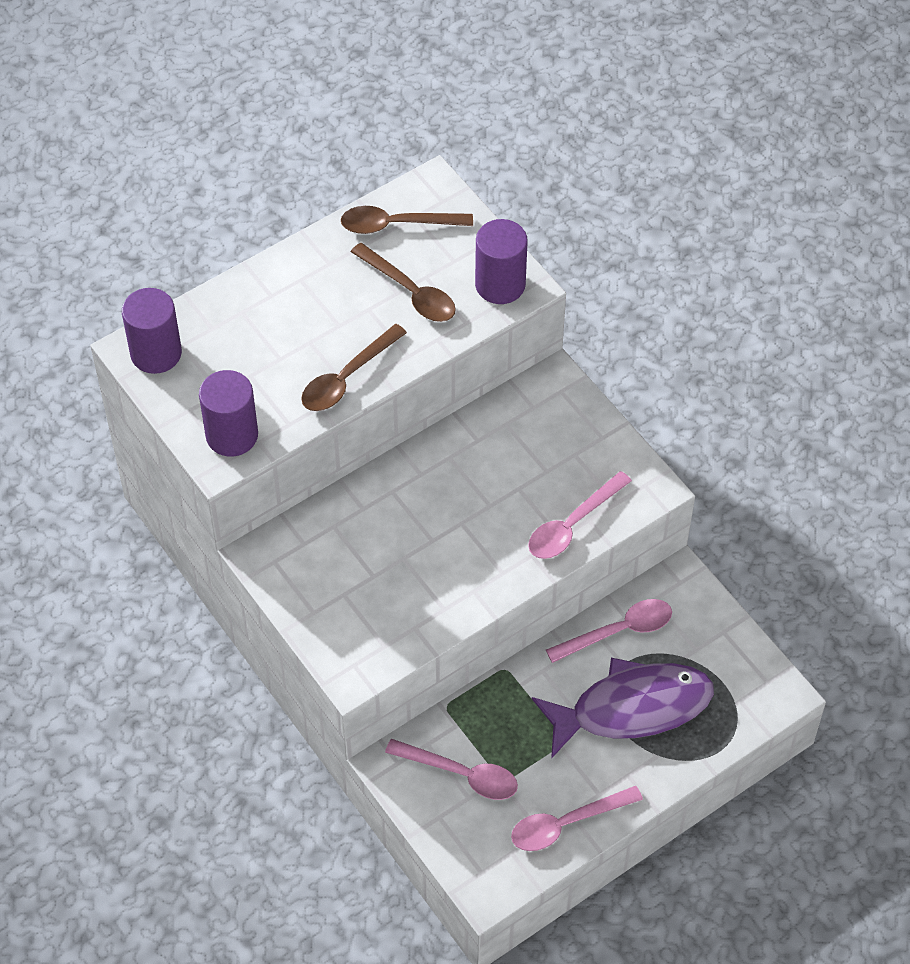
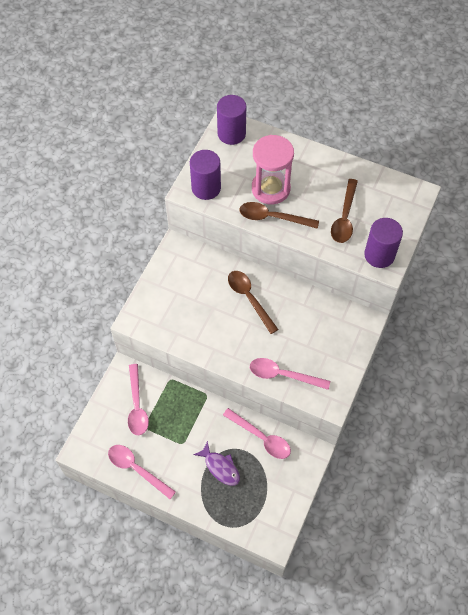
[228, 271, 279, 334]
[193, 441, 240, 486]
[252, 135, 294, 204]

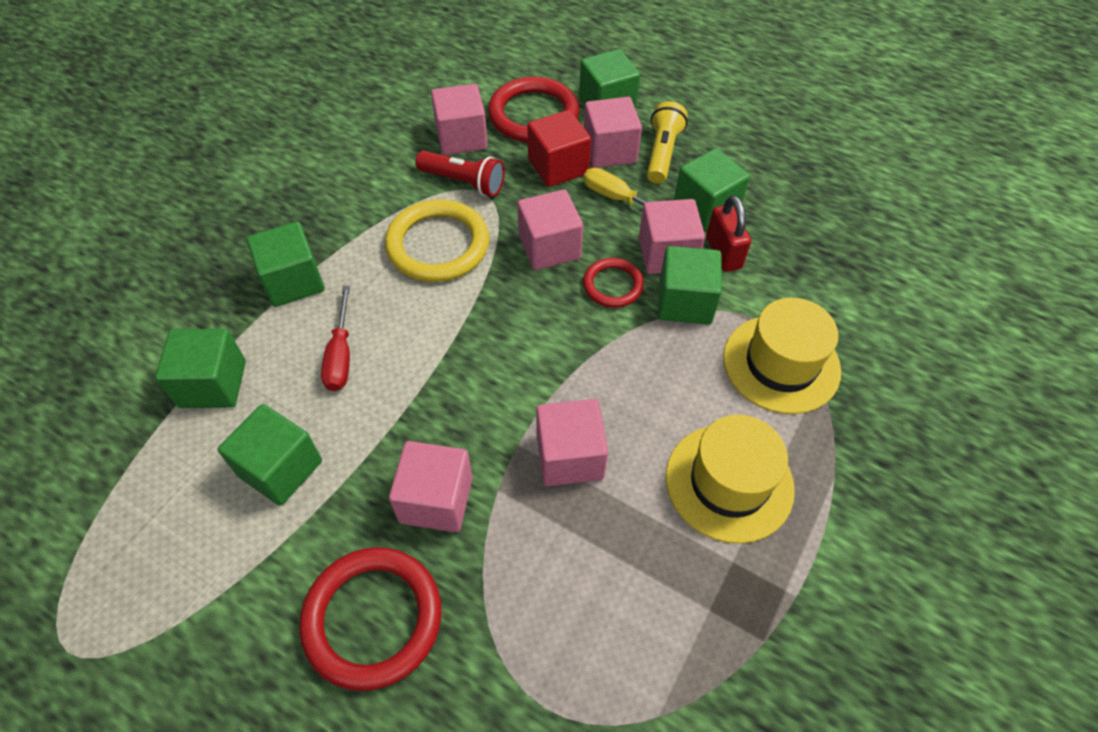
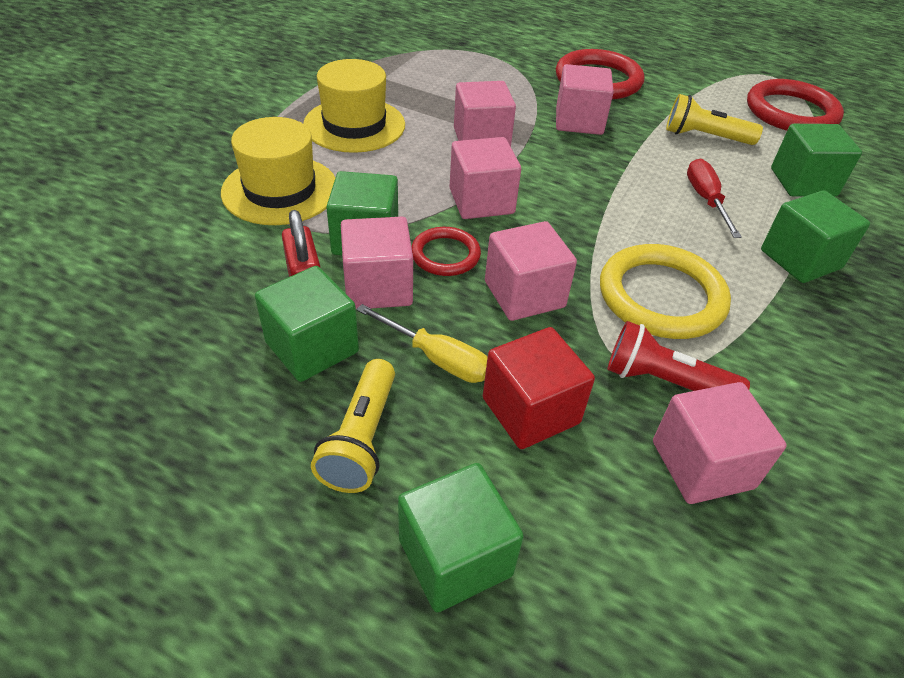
[666, 94, 763, 145]
[747, 79, 844, 131]
[450, 137, 521, 219]

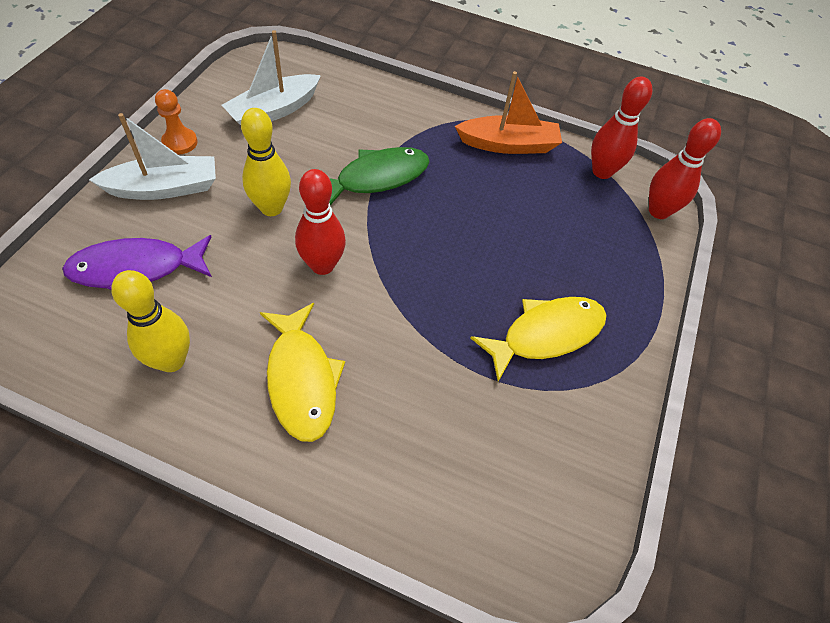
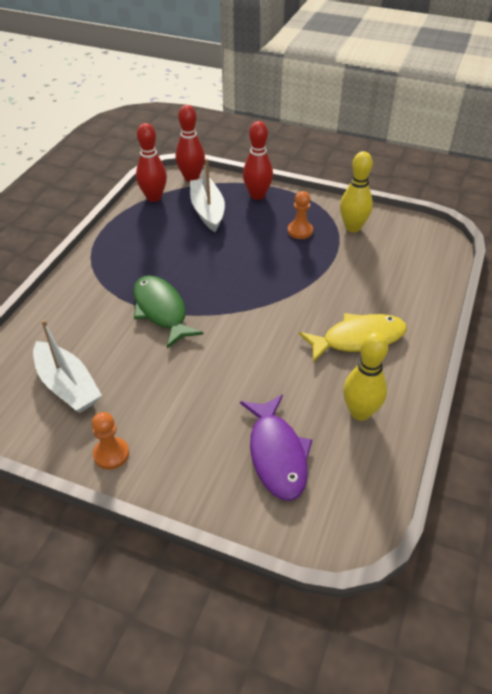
[190, 159, 225, 232]
[340, 151, 373, 232]
[243, 121, 273, 200]
[455, 71, 562, 154] (first image)
[288, 191, 313, 239]

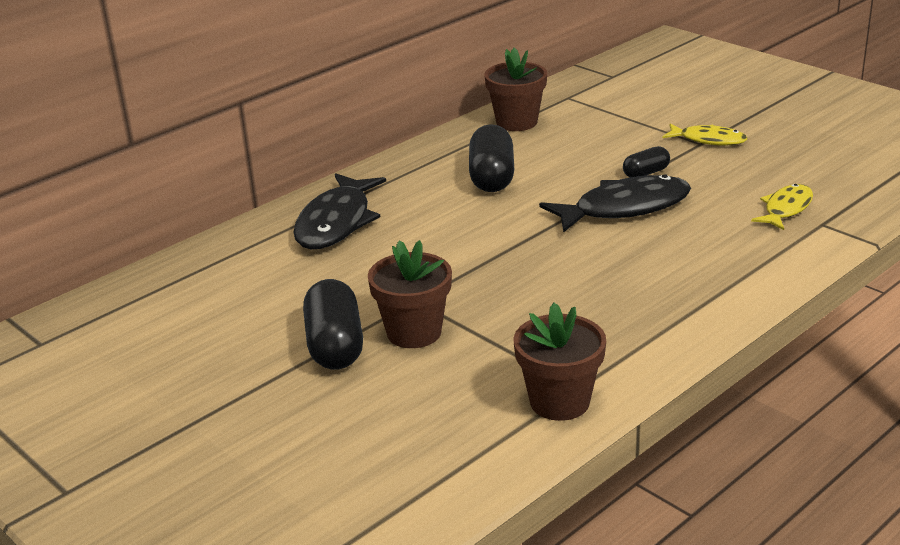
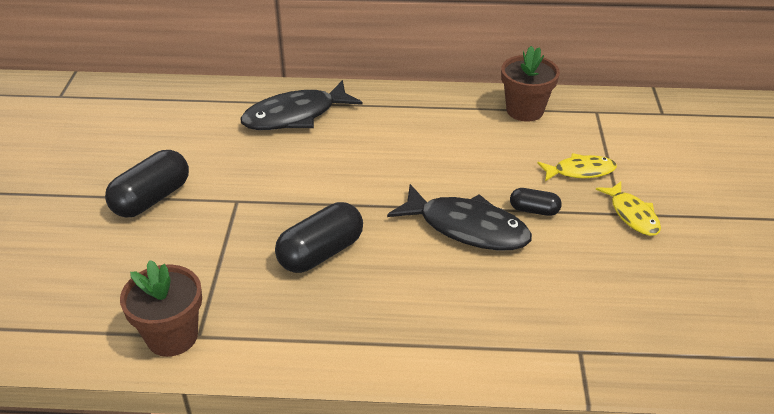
[368, 240, 452, 348] (first image)
[275, 202, 363, 273]
[537, 153, 617, 181]

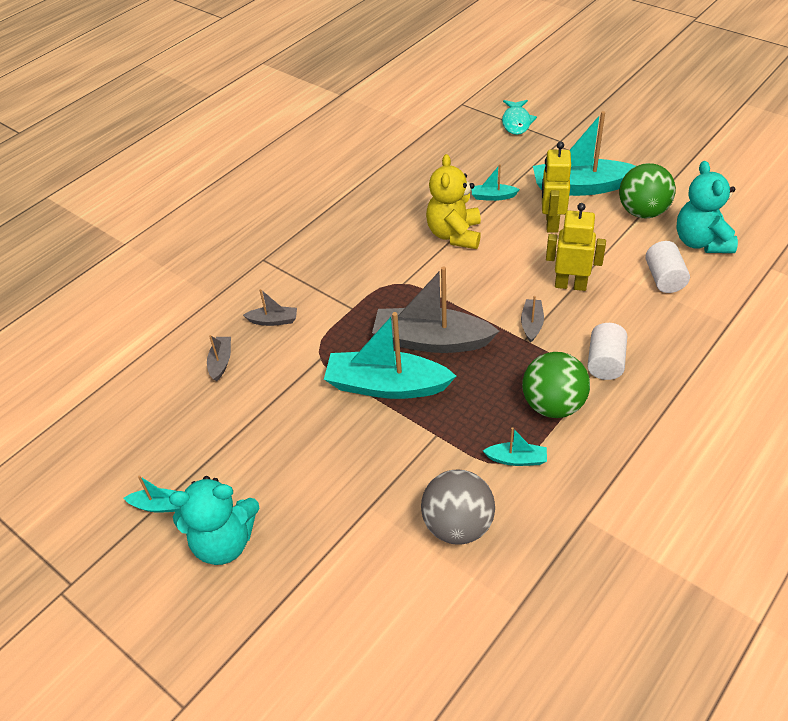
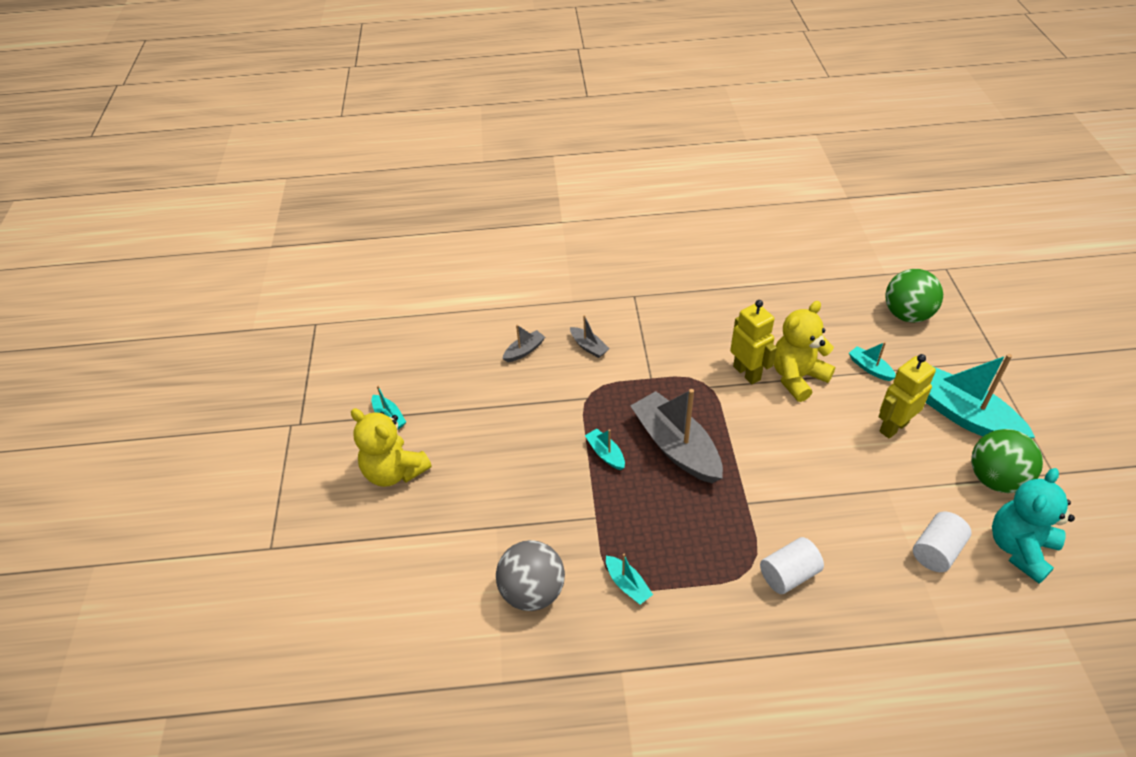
[351, 408, 432, 487]
[585, 429, 625, 470]
[502, 100, 537, 135] (first image)
[521, 296, 544, 342] (first image)
[885, 269, 943, 323]
[730, 300, 777, 384]

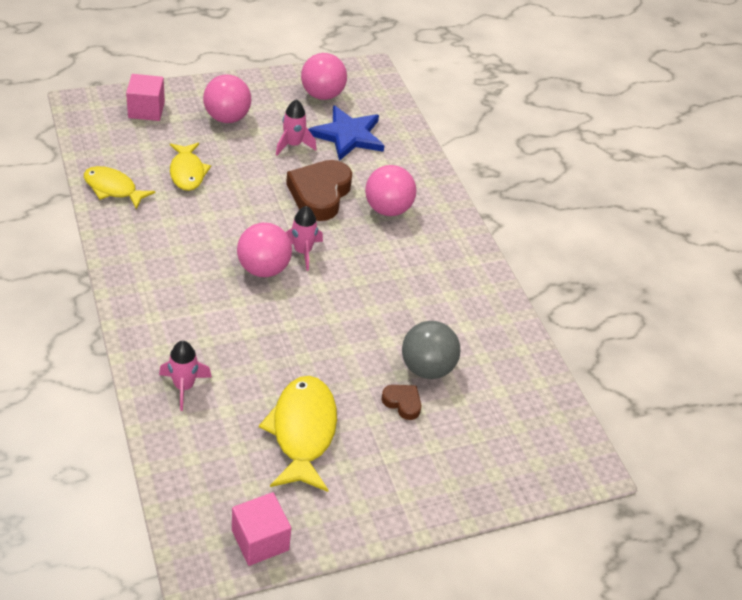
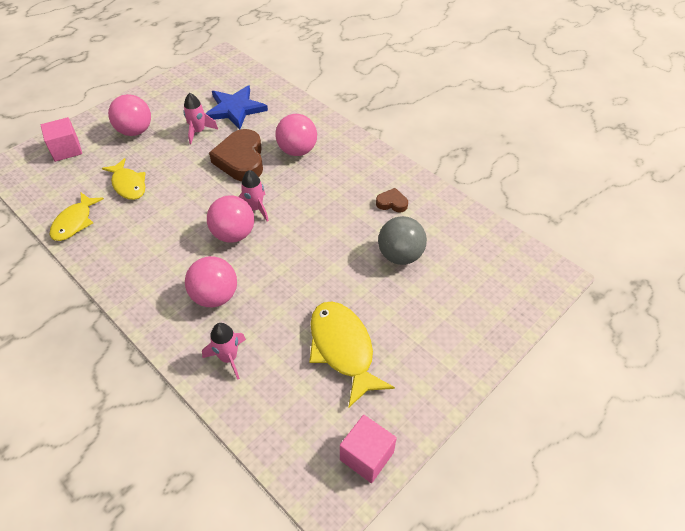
[50, 193, 104, 241]
[185, 256, 237, 307]
[376, 188, 408, 212]

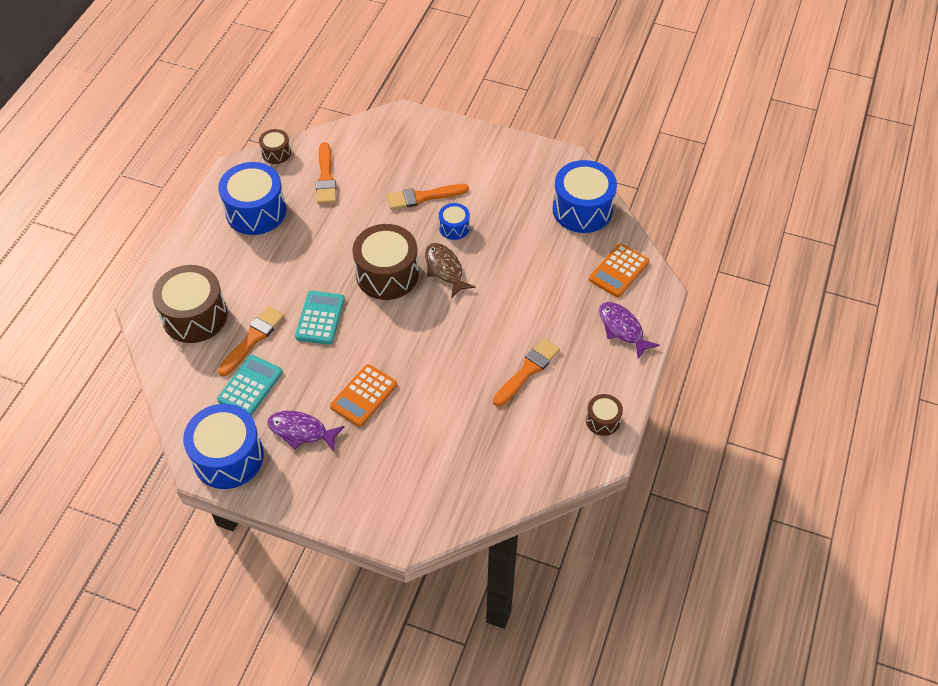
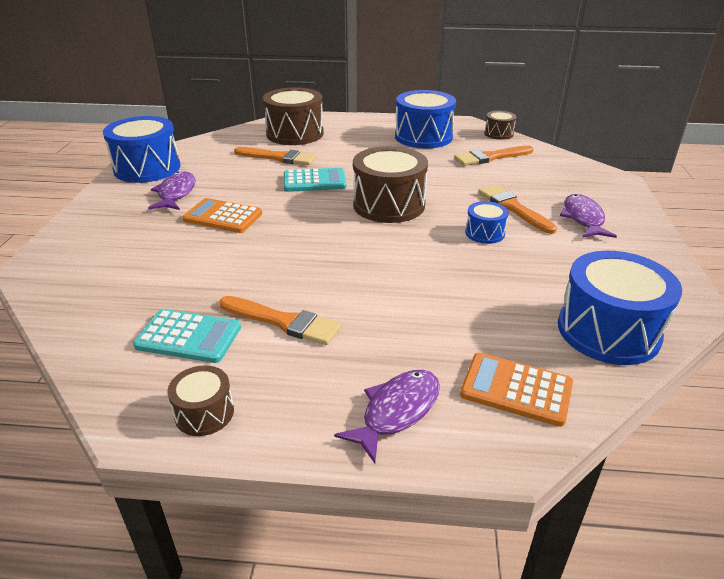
[133, 309, 241, 363]
[425, 243, 475, 298] (first image)
[560, 194, 617, 238]

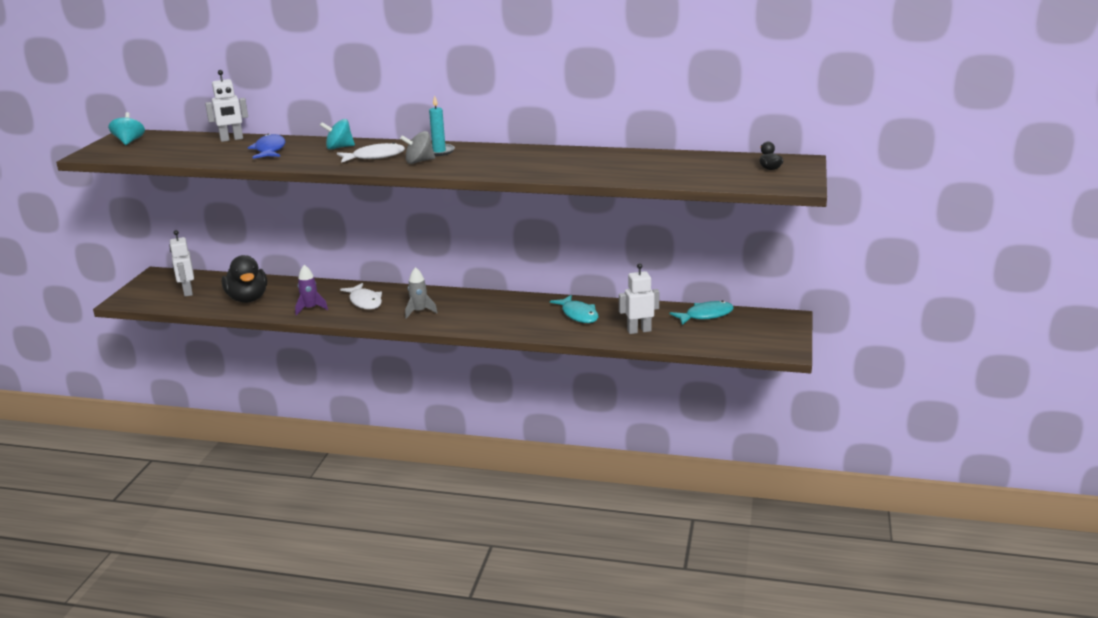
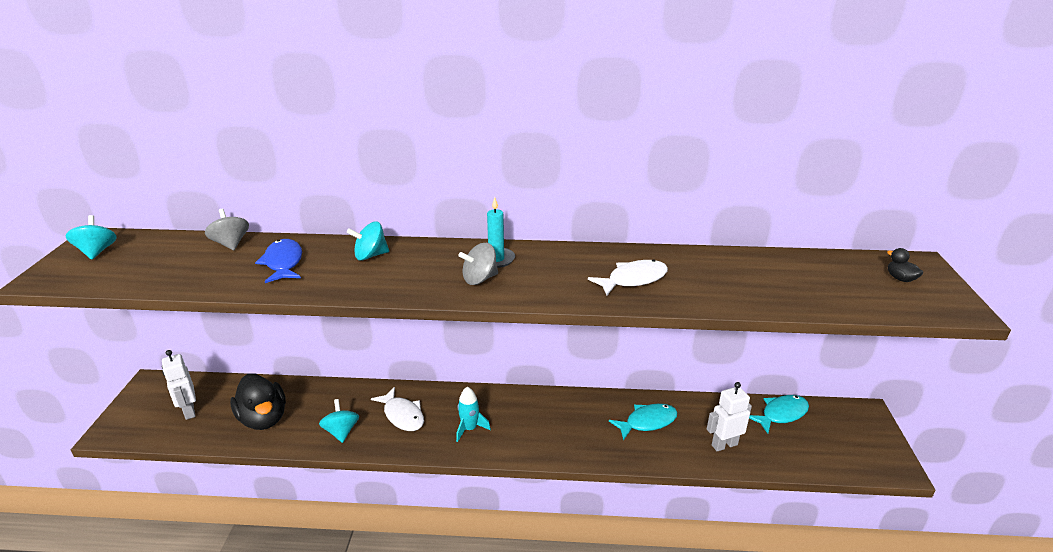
[205, 209, 249, 250]
[319, 399, 359, 443]
[588, 259, 668, 295]
[456, 387, 491, 442]
[609, 403, 678, 441]

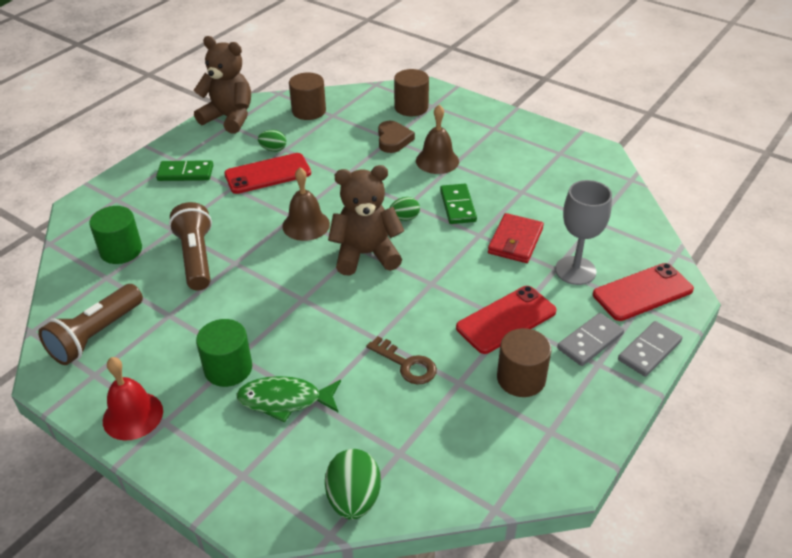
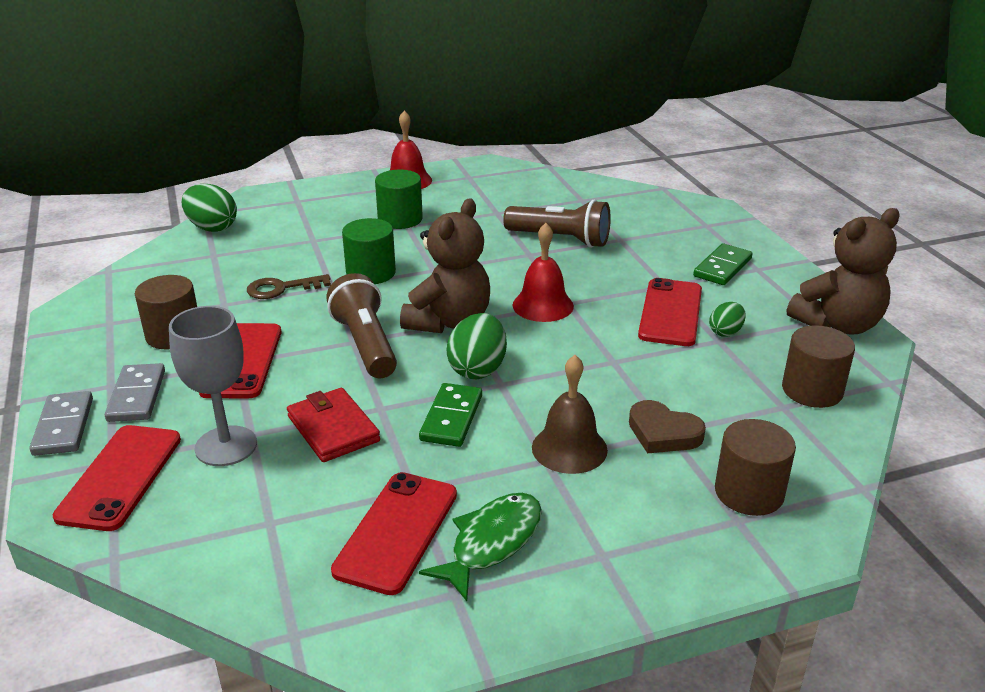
[326, 273, 397, 378]
[342, 218, 396, 284]
[419, 493, 542, 601]
[513, 223, 574, 322]
[447, 313, 507, 379]
[419, 383, 482, 447]
[331, 472, 457, 595]

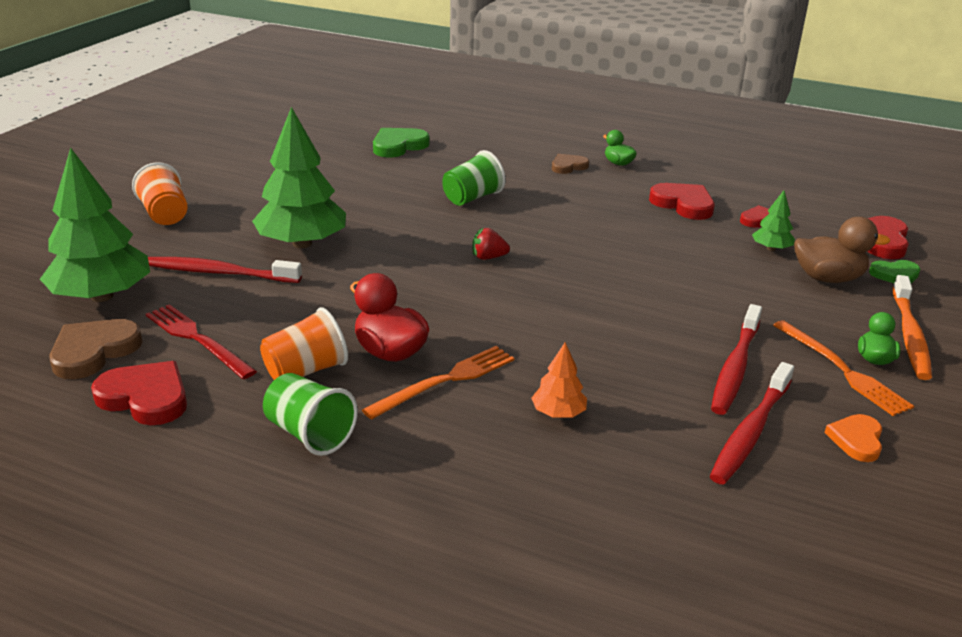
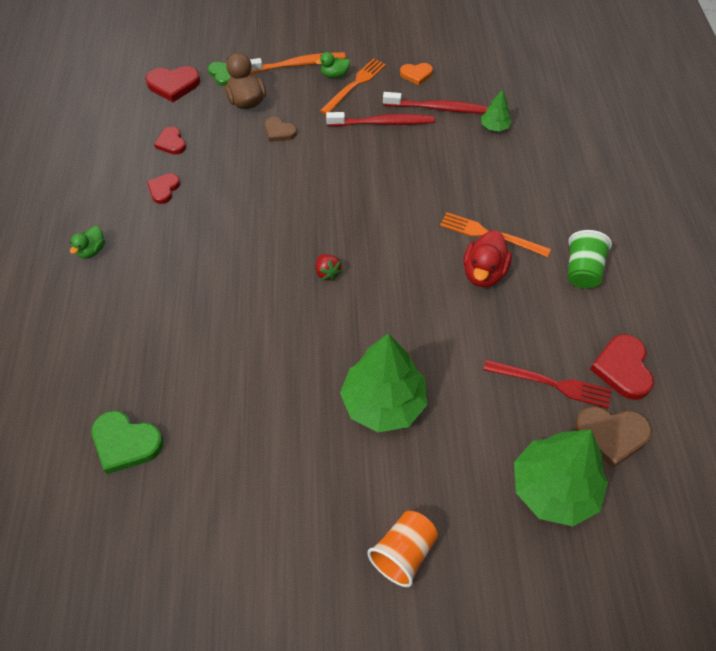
[483, 360, 612, 409]
[148, 257, 302, 283] (first image)
[260, 307, 348, 380] (first image)
[442, 150, 506, 206] (first image)
[531, 342, 587, 418] (first image)
[265, 117, 297, 142]
[147, 173, 180, 204]
[481, 89, 512, 132]

